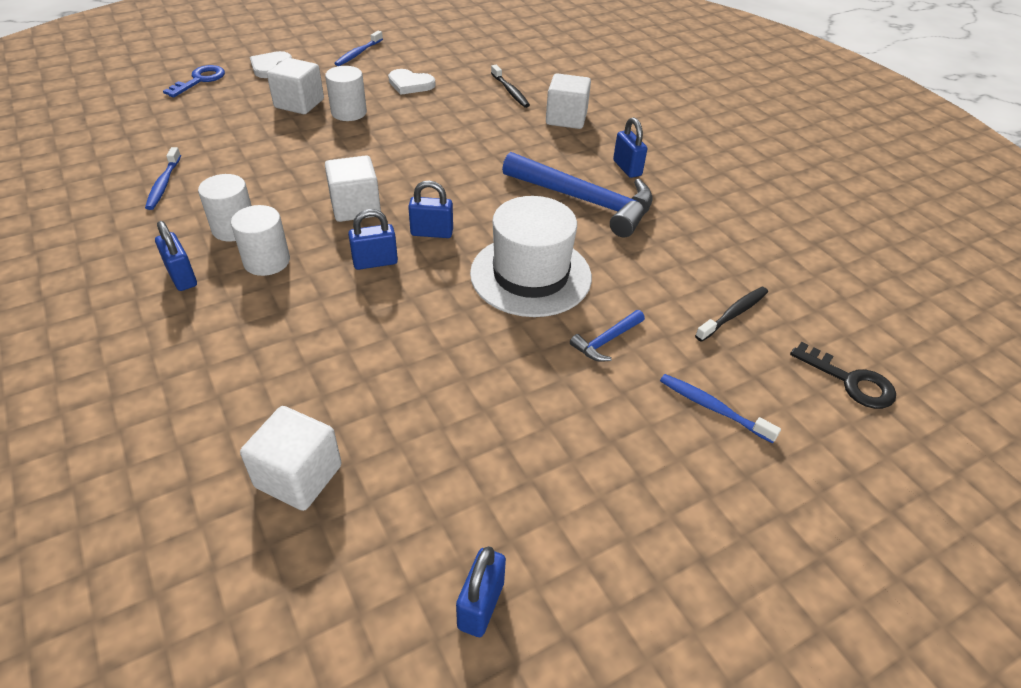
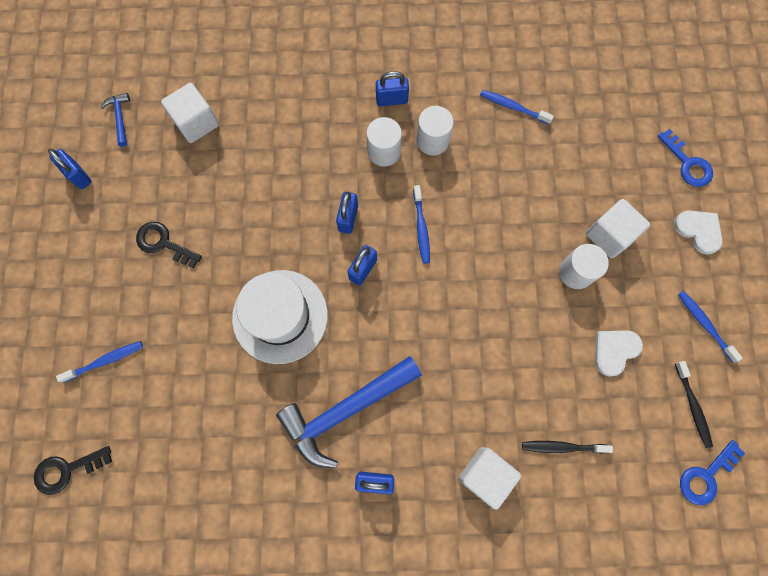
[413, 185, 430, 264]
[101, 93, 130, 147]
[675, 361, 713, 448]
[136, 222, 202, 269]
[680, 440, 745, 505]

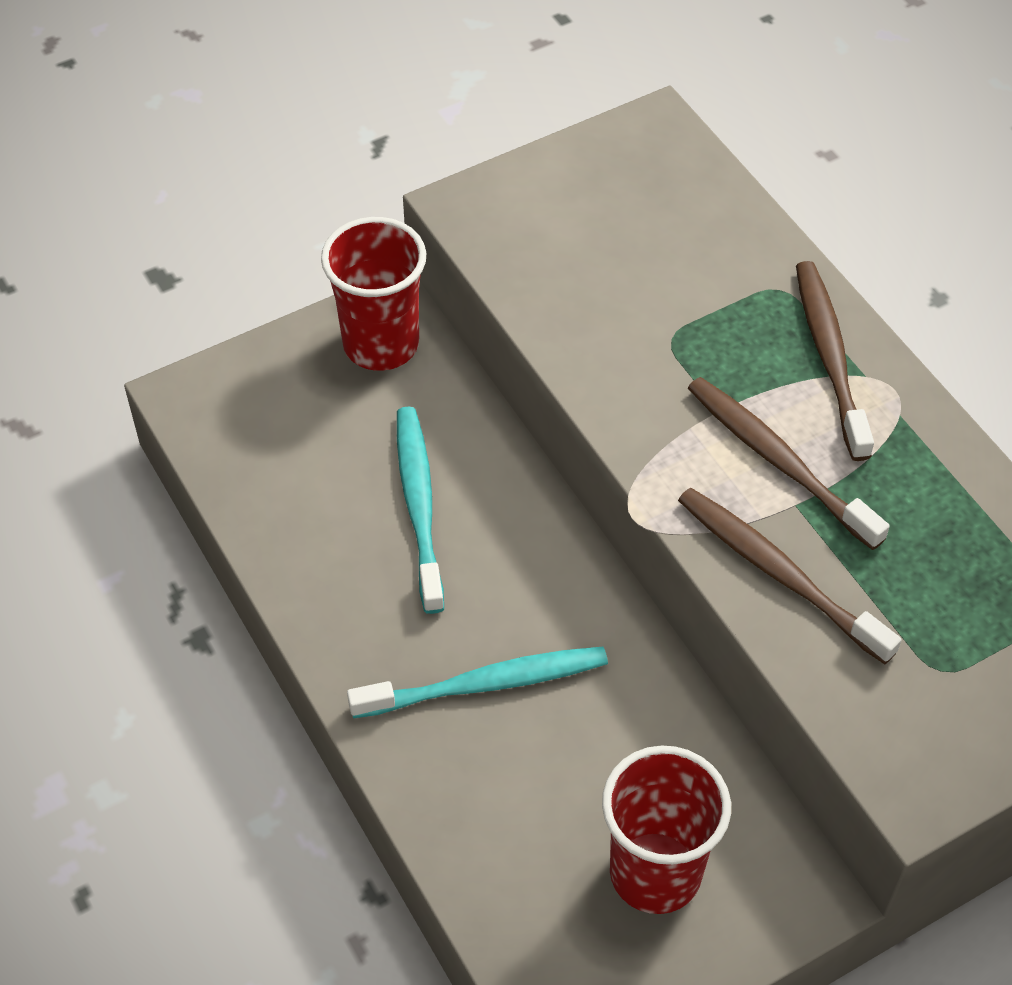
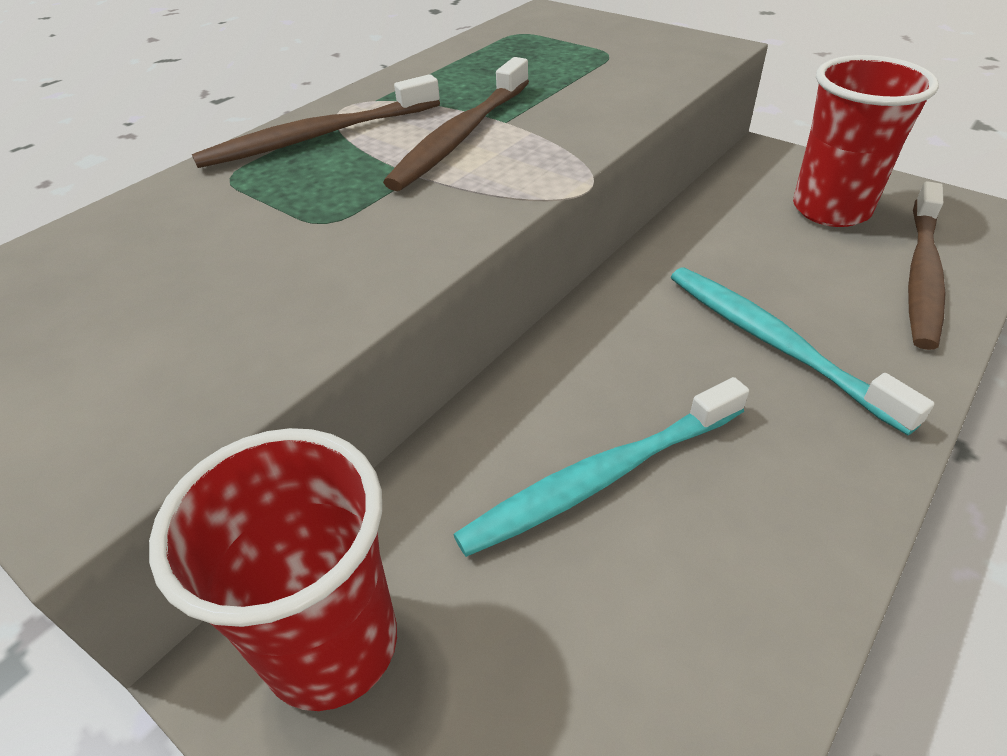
[908, 181, 946, 350]

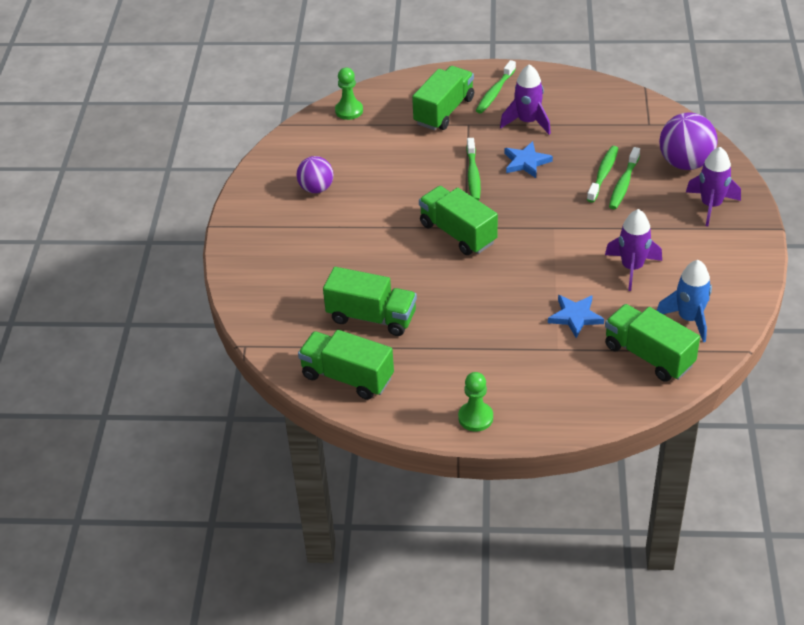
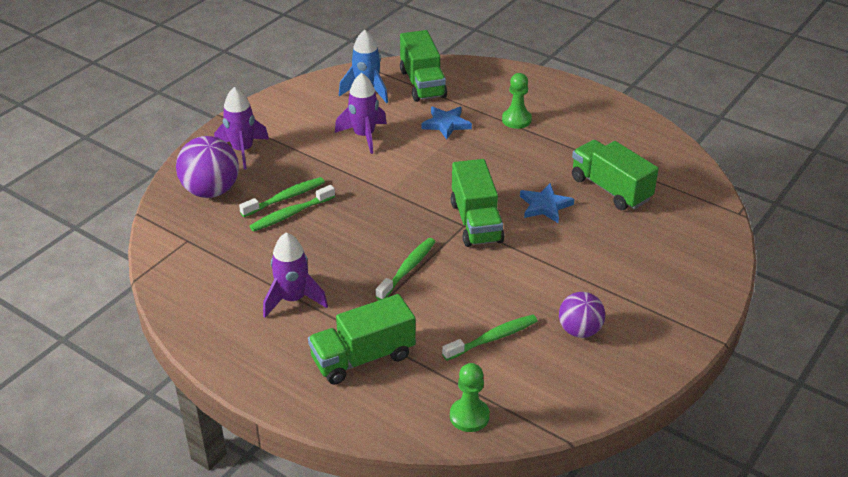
[298, 330, 394, 400] (first image)
[502, 73, 532, 129]
[442, 315, 538, 361]
[520, 183, 574, 223]

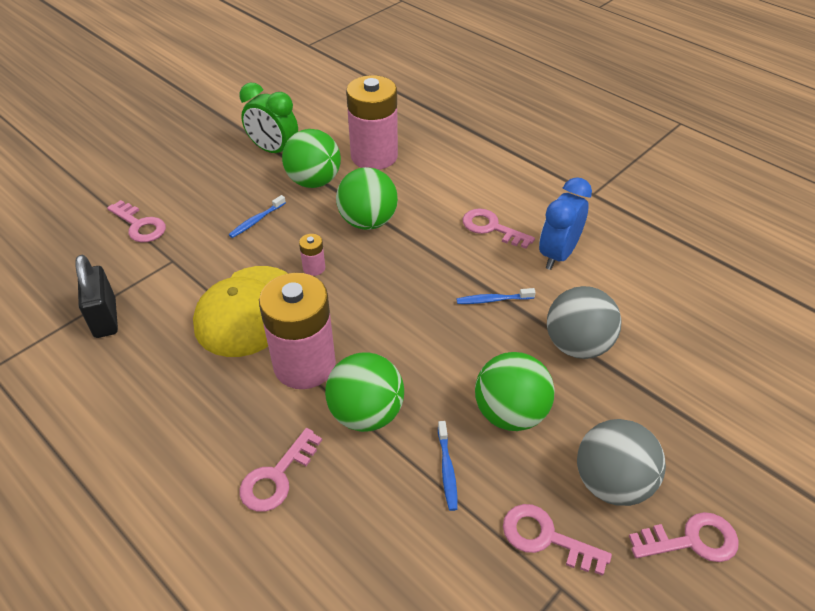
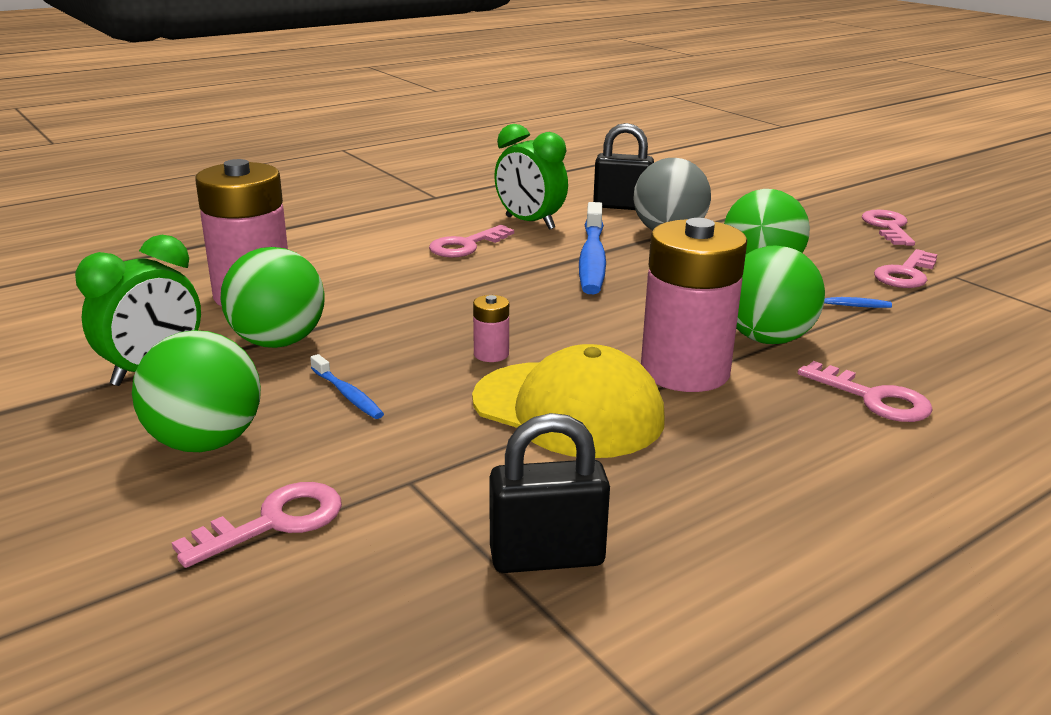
[132, 330, 261, 452]
[579, 202, 606, 294]
[494, 124, 568, 230]
[577, 419, 666, 506] (first image)
[593, 123, 654, 210]

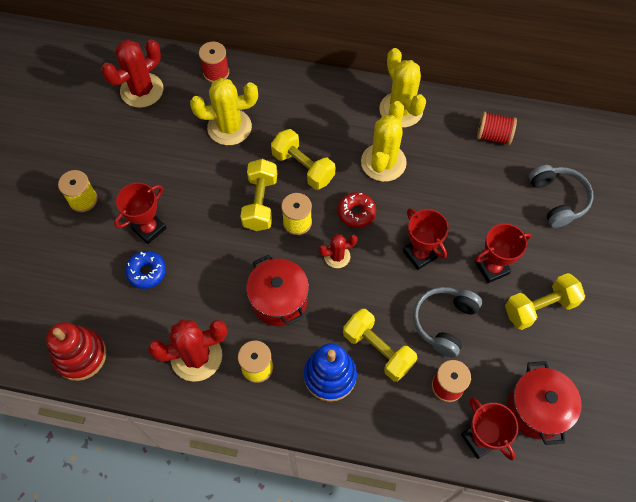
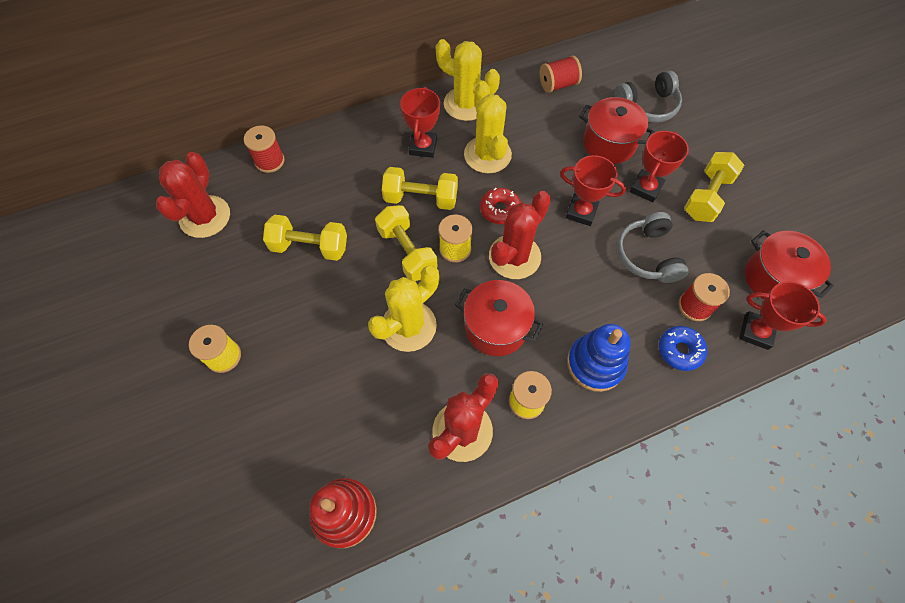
[400, 87, 440, 158]
[659, 326, 707, 371]
[368, 266, 439, 352]
[489, 191, 551, 279]
[263, 215, 347, 261]
[615, 70, 682, 123]
[579, 97, 655, 164]

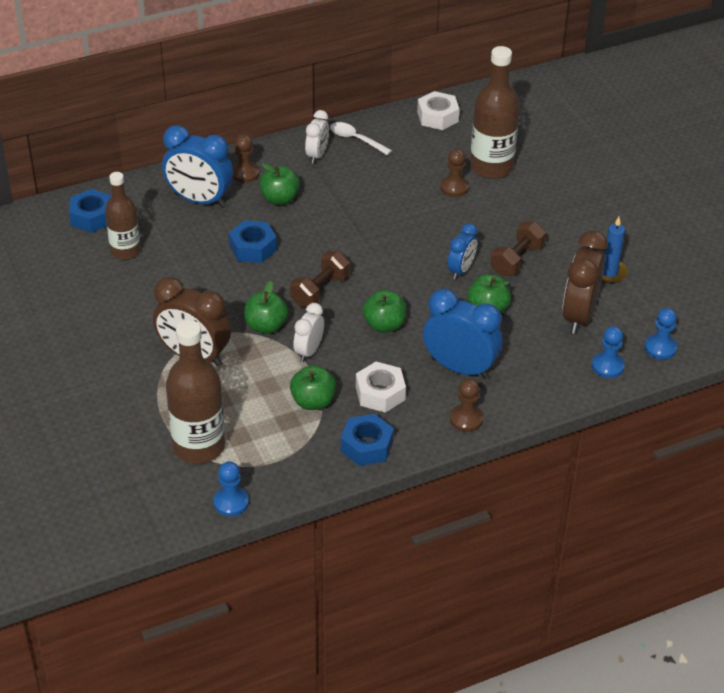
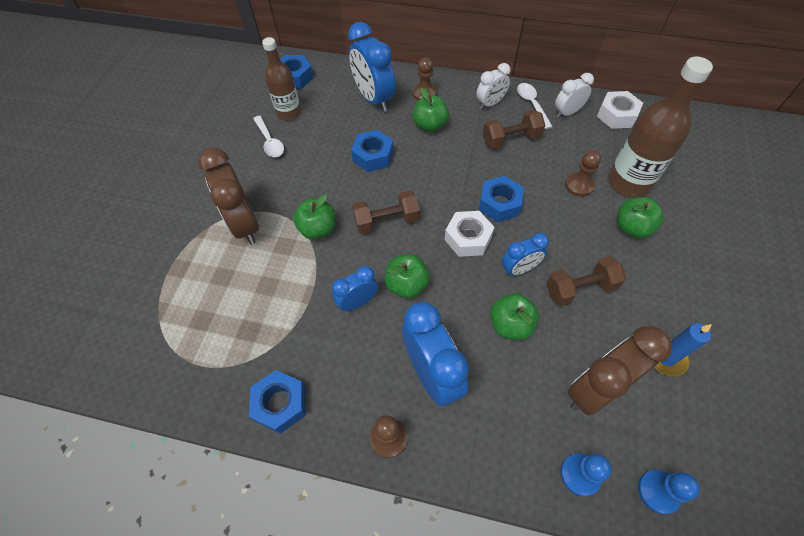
[166, 320, 225, 464] (first image)
[213, 461, 249, 516] (first image)
[617, 197, 664, 238]
[555, 73, 594, 118]
[445, 211, 494, 257]
[253, 116, 284, 157]
[332, 266, 378, 312]
[479, 176, 524, 222]
[483, 110, 545, 149]

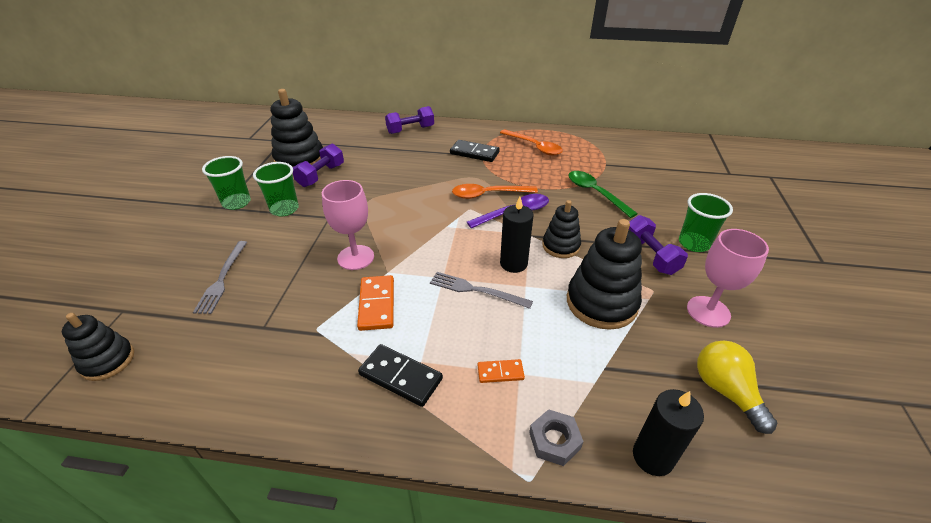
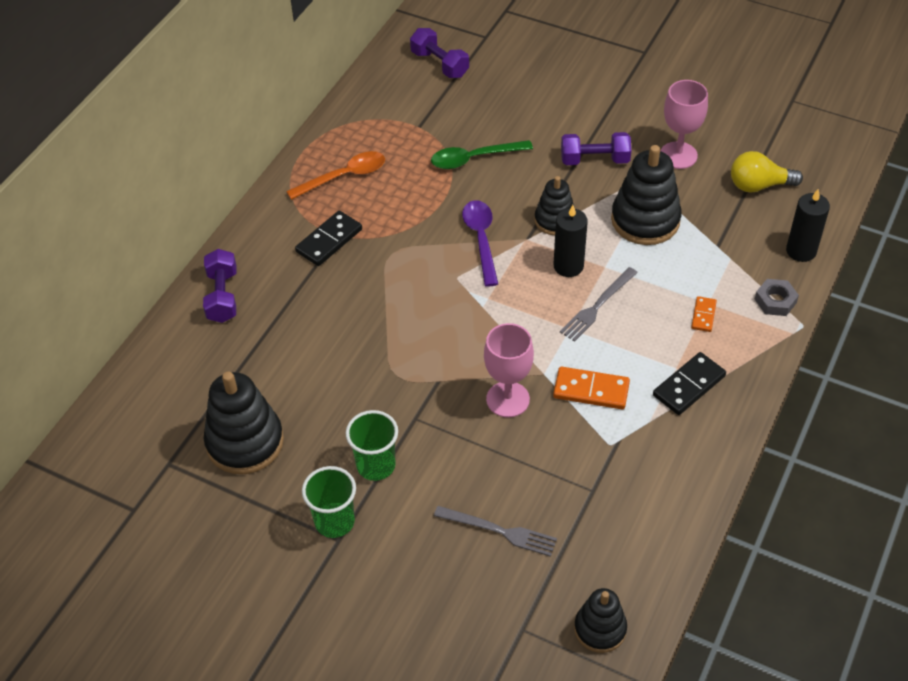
[410, 28, 469, 78]
[452, 184, 538, 199] (first image)
[679, 193, 733, 252] (first image)

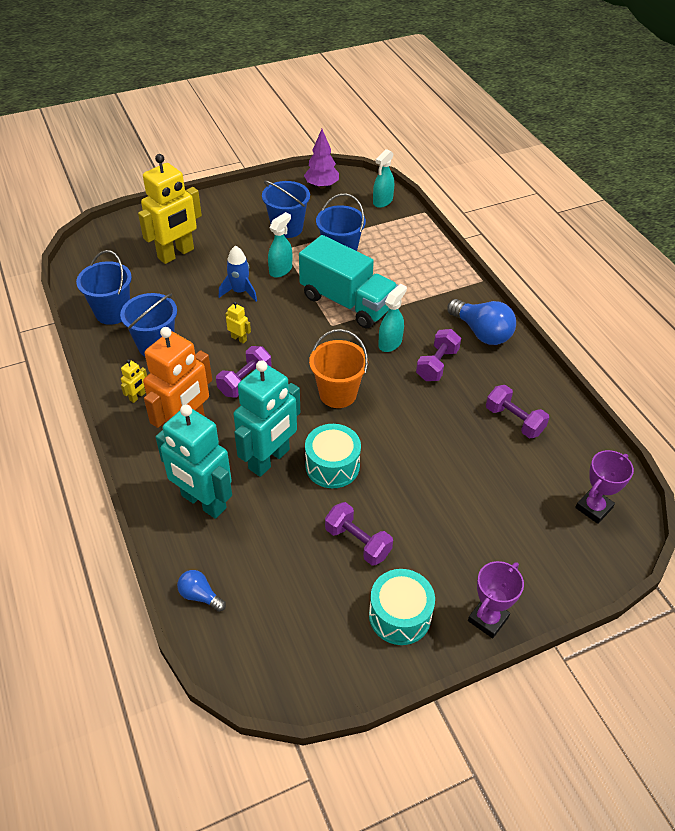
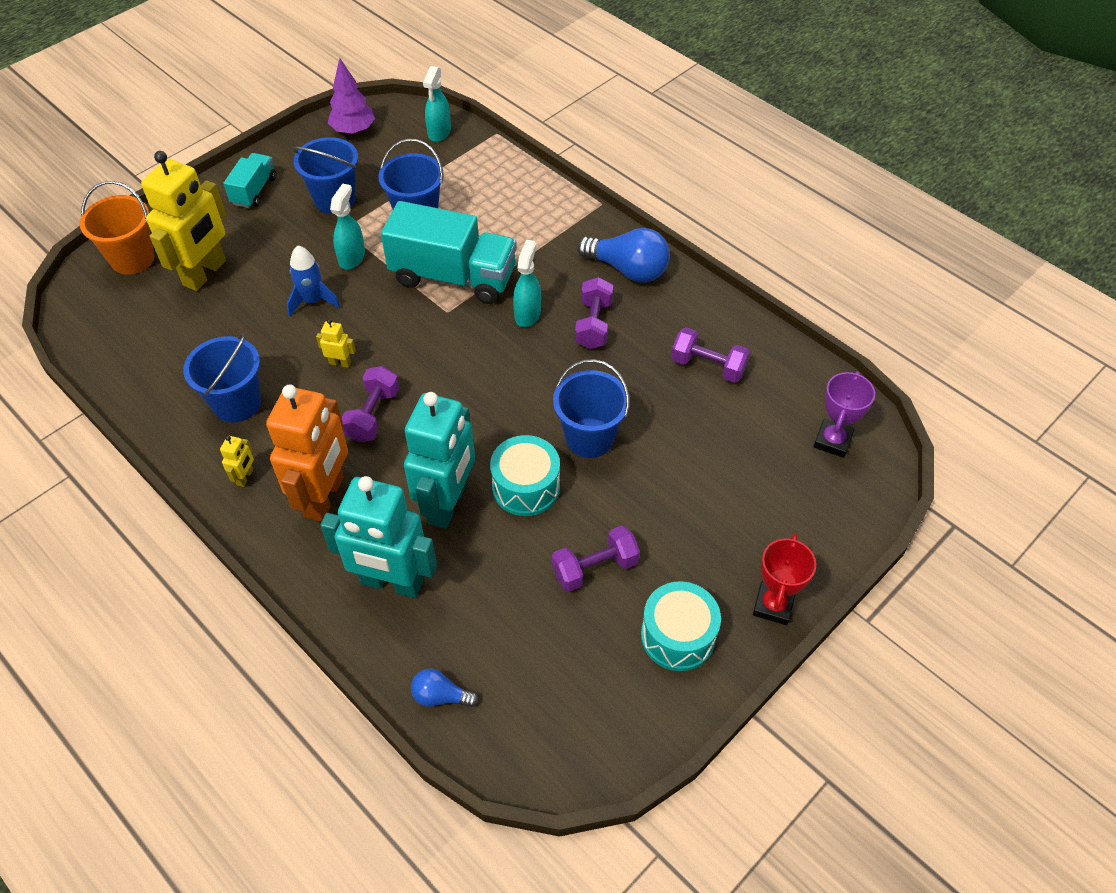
[553, 359, 630, 458]
[79, 181, 155, 275]
[552, 525, 640, 592]
[753, 534, 816, 625]
[224, 153, 276, 208]

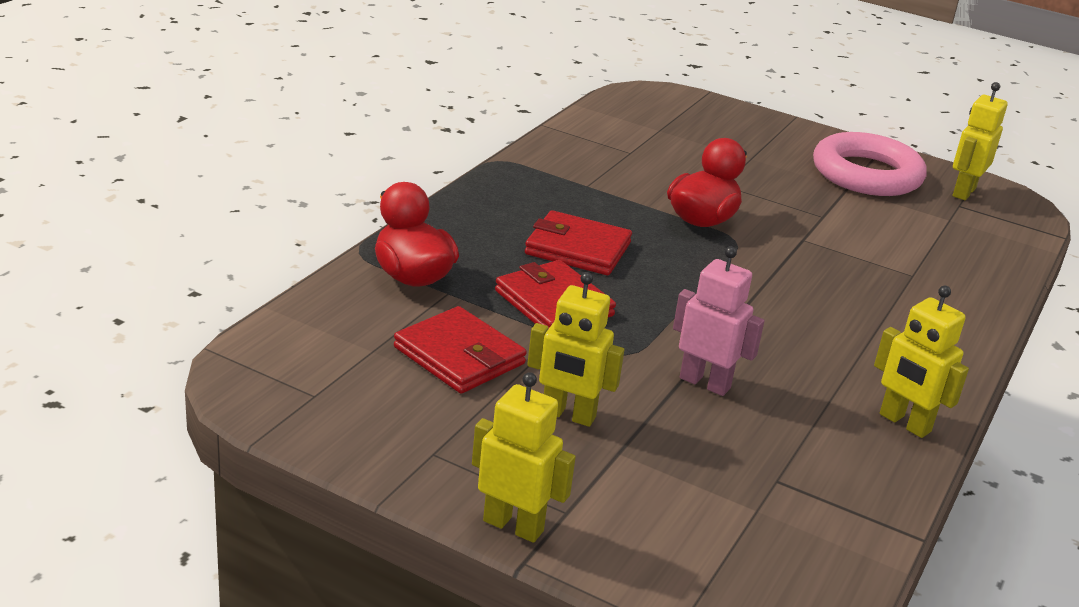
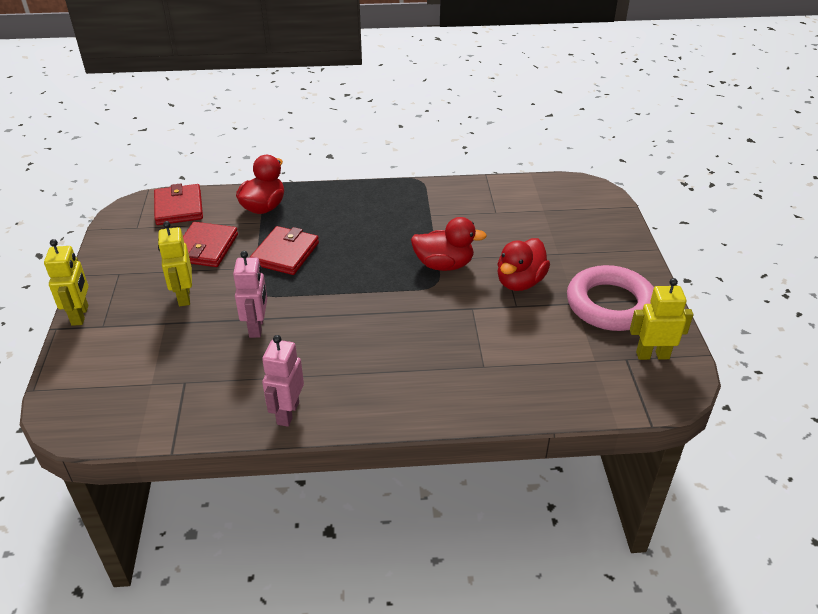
[154, 183, 203, 225]
[262, 335, 304, 427]
[497, 238, 550, 291]

